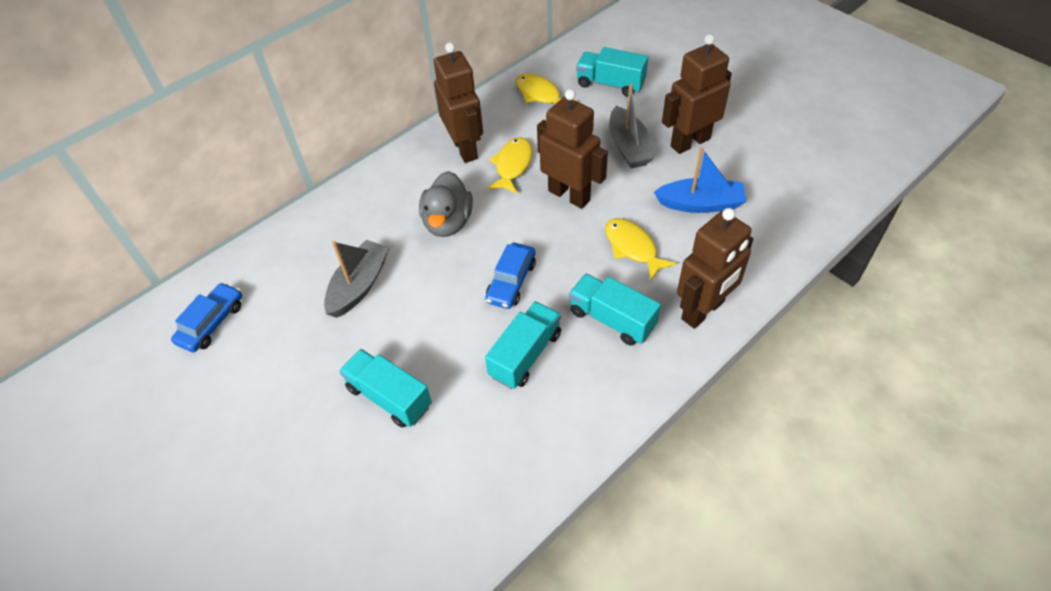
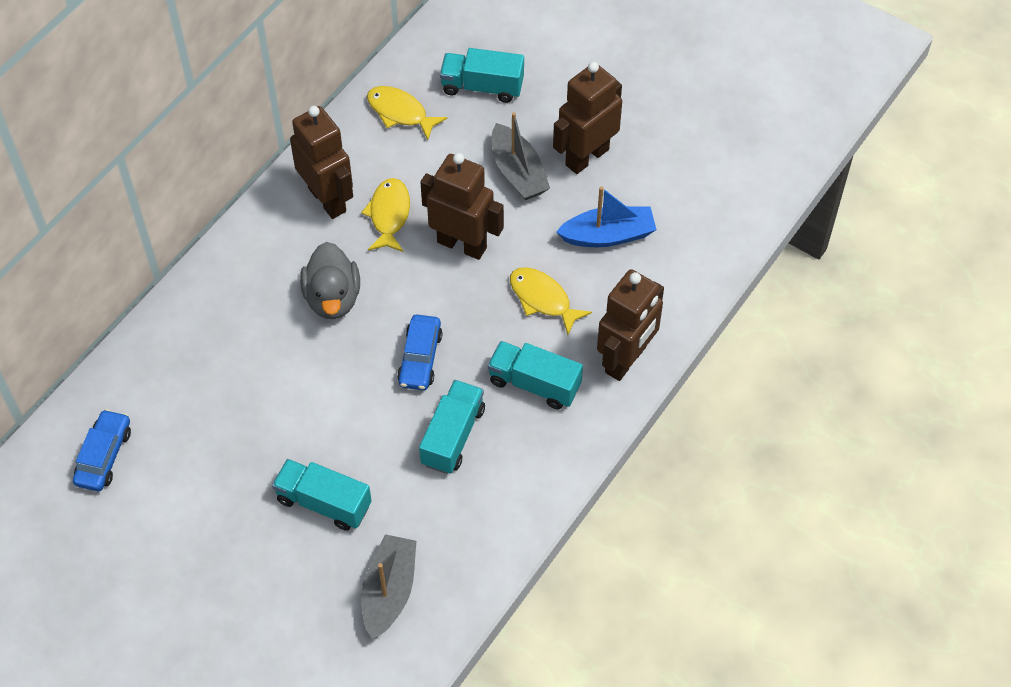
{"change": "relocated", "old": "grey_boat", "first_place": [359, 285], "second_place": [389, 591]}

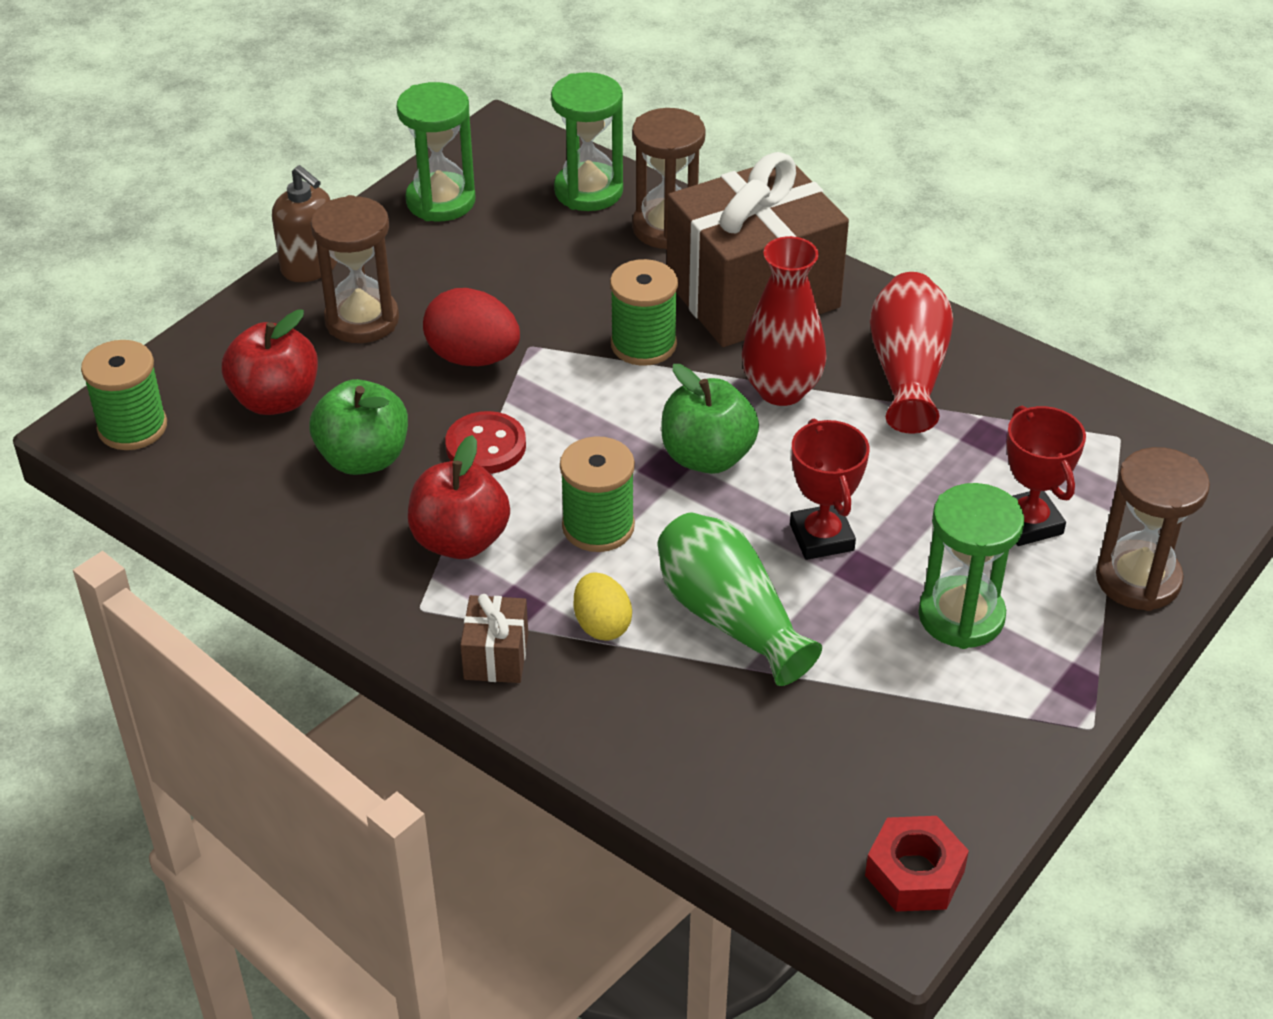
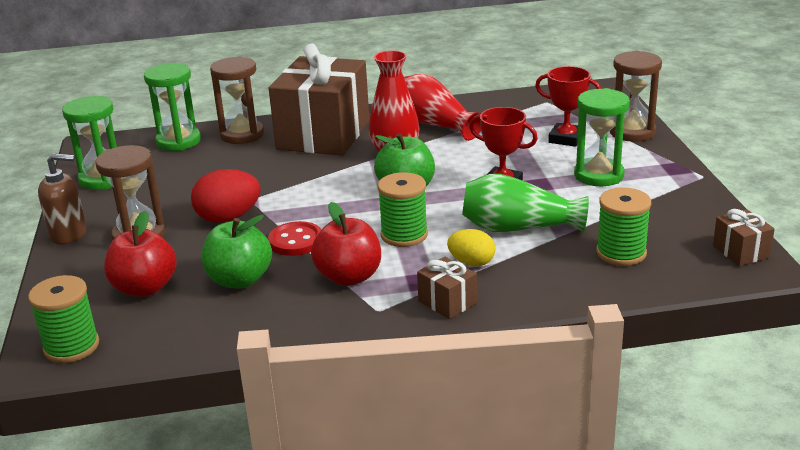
{"change": "relocated", "old": "green_spool", "first_place": [643, 344], "second_place": [621, 253]}
{"change": "exchanged", "old": "red_nut", "new": "brown_gift", "first_place": [914, 873], "second_place": [740, 252]}

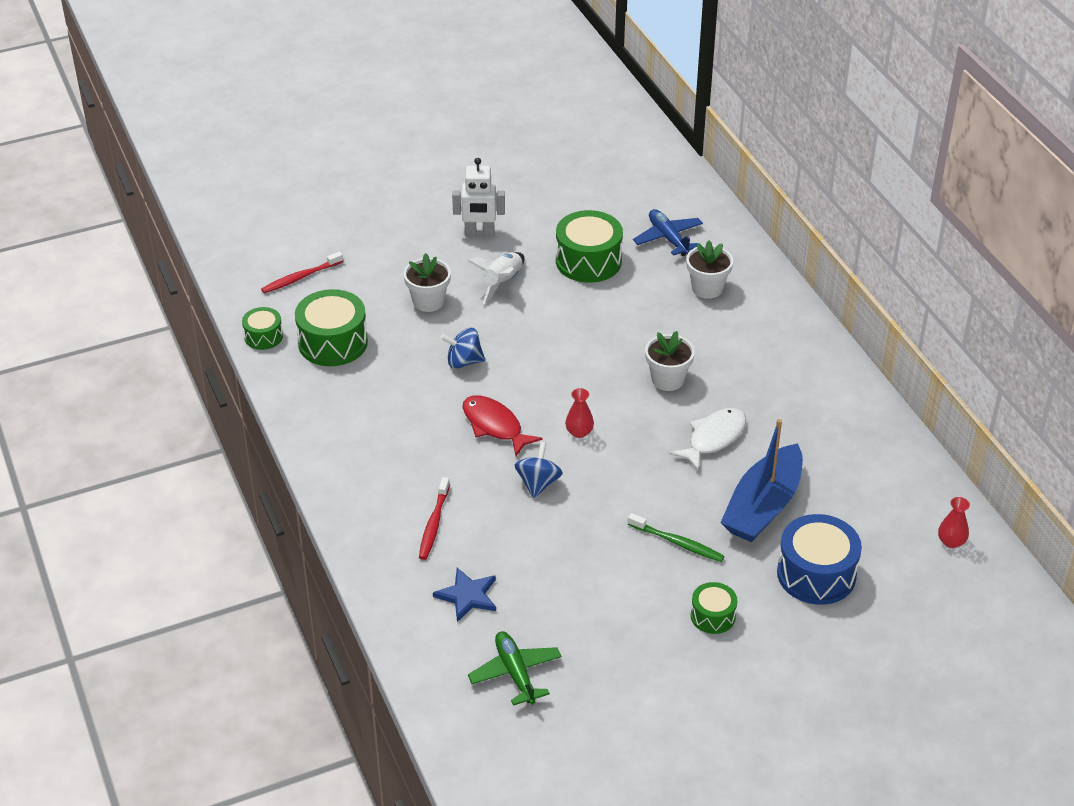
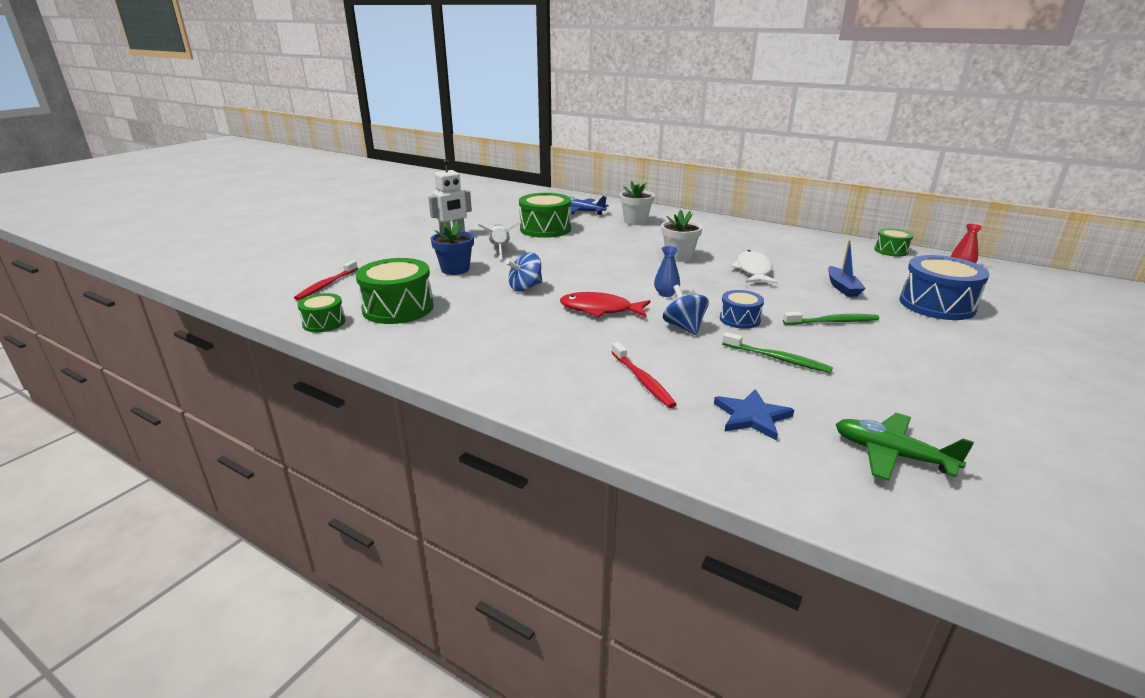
{"change": "colour", "old": "white_flower_pot", "new": "blue_flower_pot", "first_place": [428, 301], "second_place": [455, 269]}
{"change": "colour", "old": "red_vase", "new": "blue_vase", "first_place": [579, 432], "second_place": [666, 294]}
{"change": "size", "old": "blue_boat", "first_place": [763, 506], "second_place": [842, 287], "factor": 0.51}
{"change": "relocated", "old": "green_drum", "first_place": [713, 616], "second_place": [891, 251]}
{"change": "appeared", "new": "blue_drum", "second_place": [739, 319]}
{"change": "appeared", "new": "green_toothbrush", "second_place": [777, 358]}

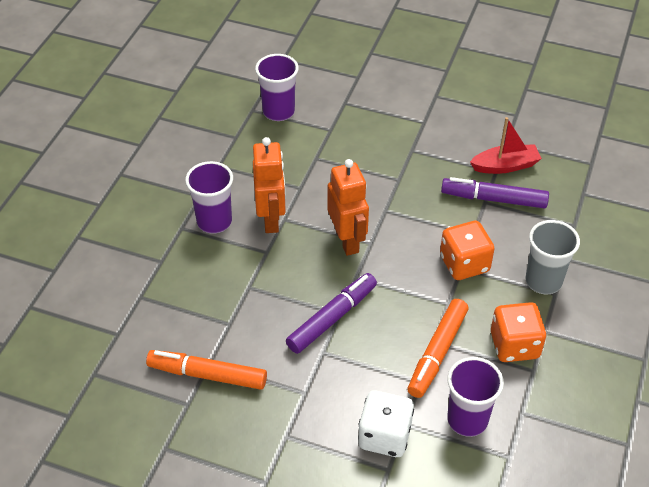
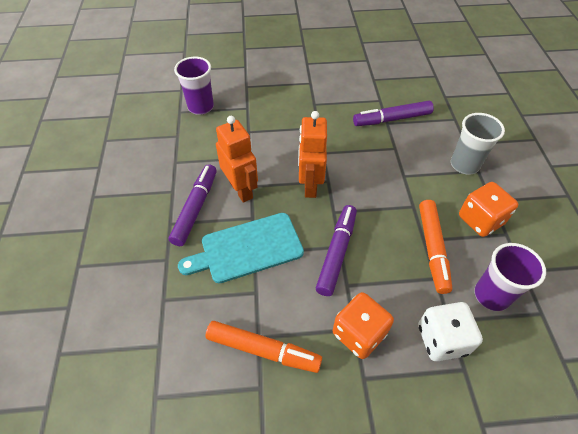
{"change": "missing", "old": "red_boat", "first_place": [505, 166]}
{"change": "spun", "old": "orange_robot", "first_place": [347, 240], "second_place": [310, 185], "degrees": -135}
{"change": "exchanged", "old": "purple_cup", "new": "purple_marker", "first_place": [214, 222], "second_place": [195, 208]}
{"change": "relocated", "old": "orange_dice", "first_place": [464, 264], "second_place": [359, 333]}
{"change": "spun", "old": "orange_marker", "first_place": [207, 375], "second_place": [263, 350], "degrees": -150}
{"change": "appeared", "new": "turquoise_cutting_board", "second_place": [247, 248]}

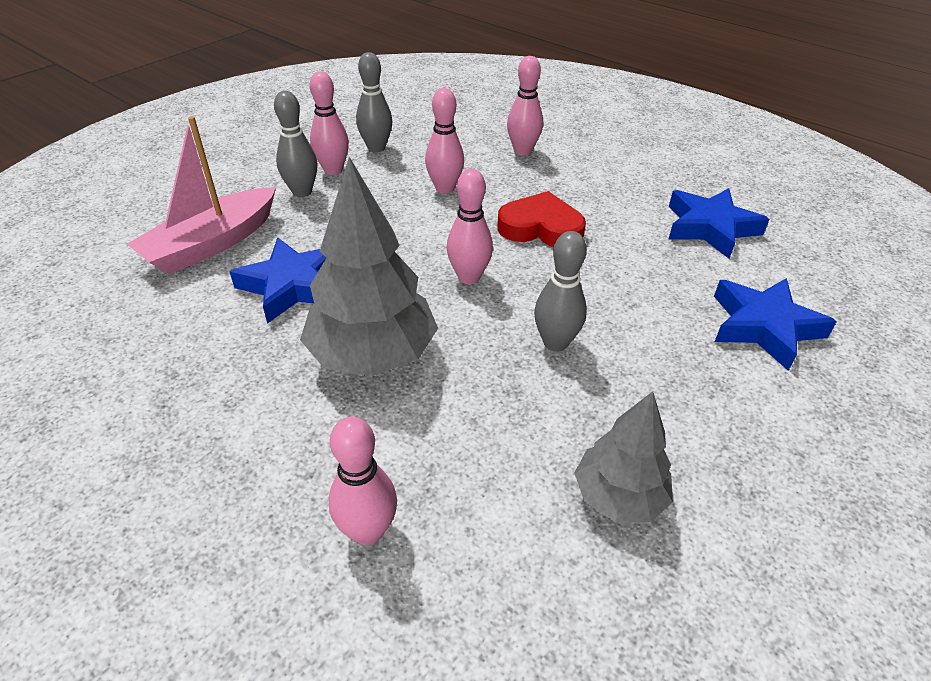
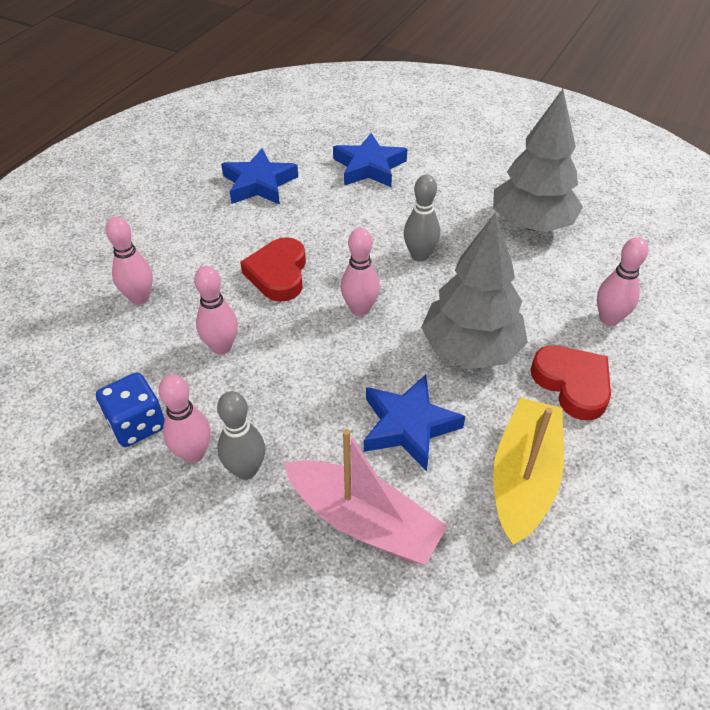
{"change": "exchanged", "old": "grey_bowling_pin", "new": "blue_dice", "first_place": [376, 148], "second_place": [137, 424]}
{"change": "size", "old": "grey_tree", "first_place": [619, 497], "second_place": [531, 224], "factor": 1.64}
{"change": "appeared", "new": "red_heart", "second_place": [572, 384]}
{"change": "appeared", "new": "yellow_boat", "second_place": [523, 478]}

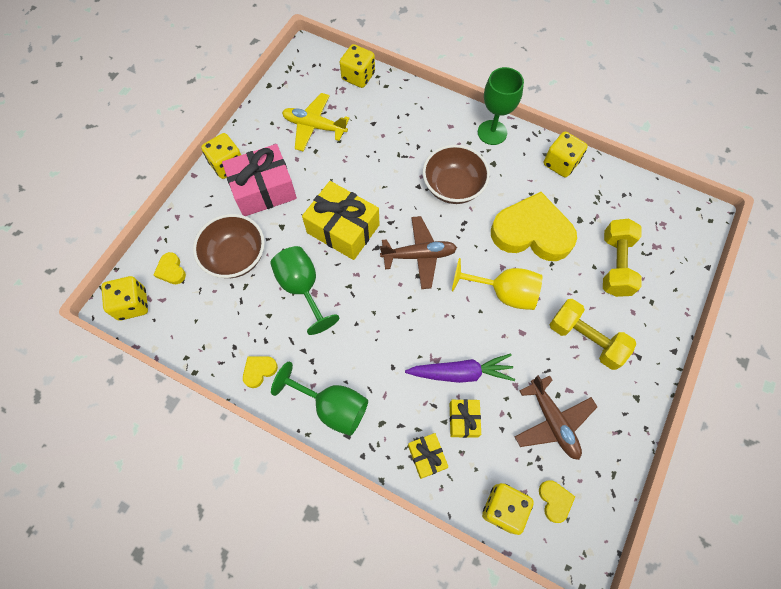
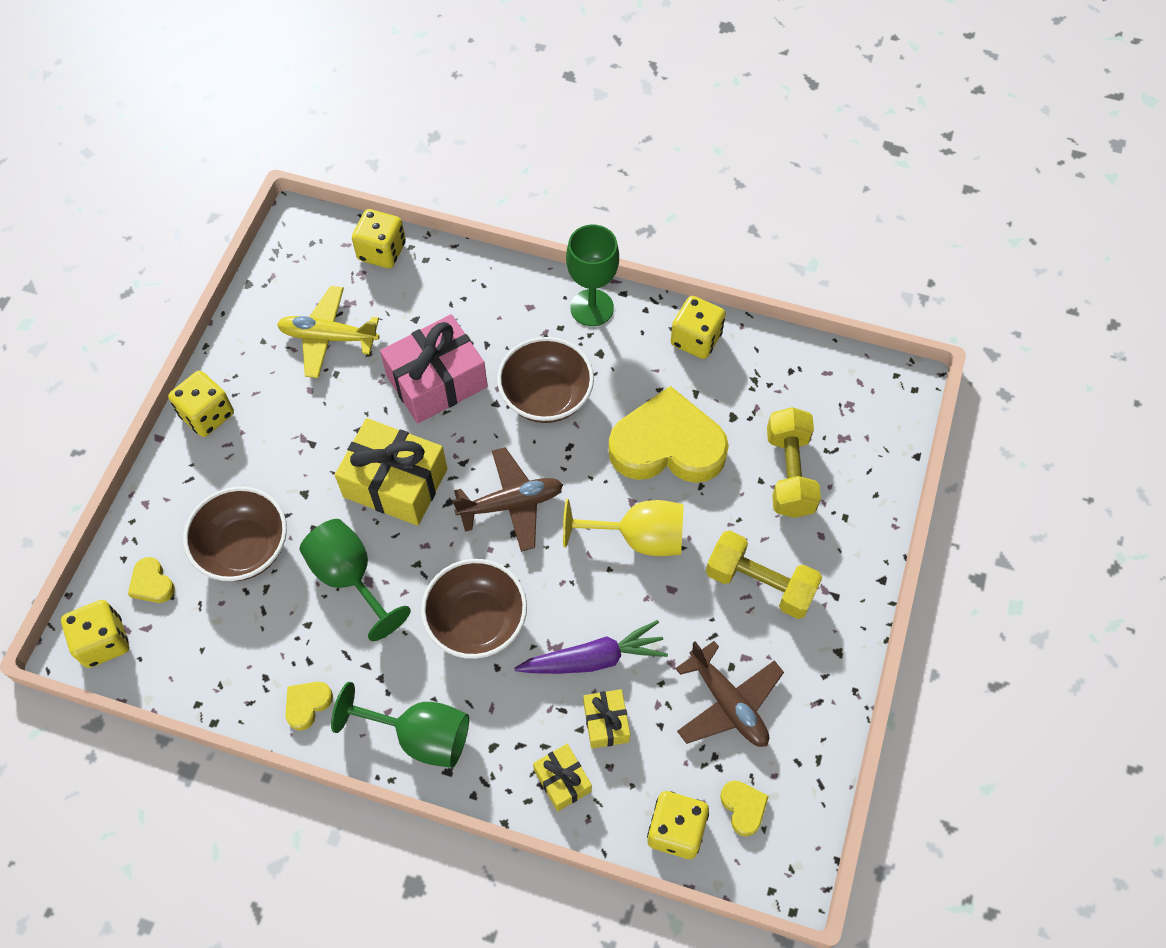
{"change": "relocated", "old": "pink_gift", "first_place": [263, 189], "second_place": [436, 381]}
{"change": "appeared", "new": "brown_bowl", "second_place": [477, 621]}

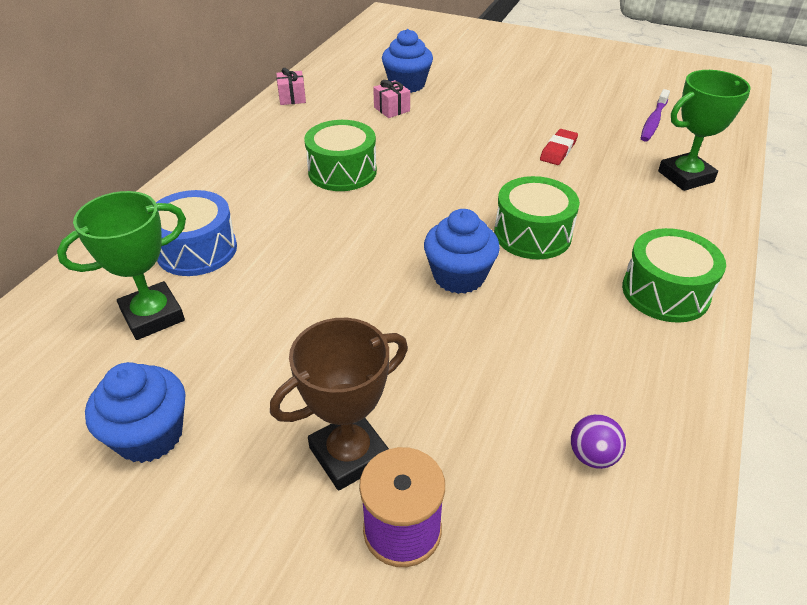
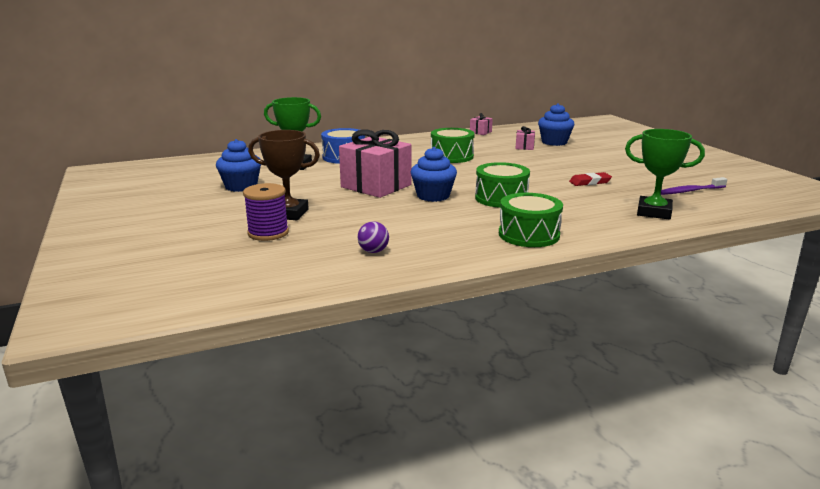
{"change": "appeared", "new": "pink_gift", "second_place": [376, 186]}

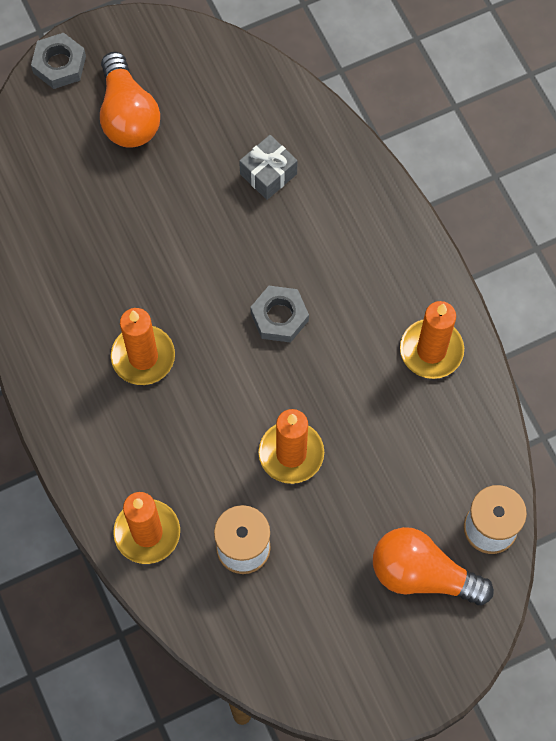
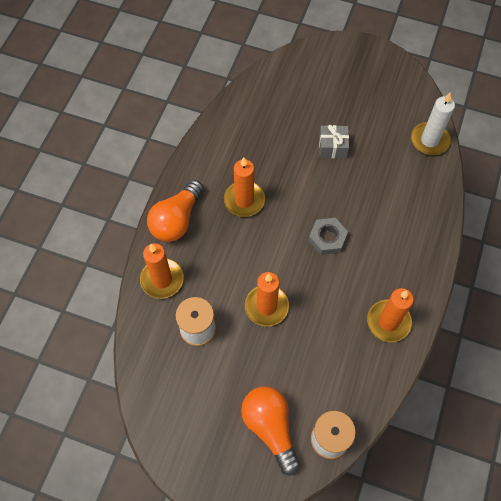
{"change": "missing", "old": "grey_nut", "first_place": [59, 65]}
{"change": "relocated", "old": "orange_light_bulb", "first_place": [128, 115], "second_place": [177, 220]}
{"change": "relocated", "old": "grey_gift", "first_place": [268, 174], "second_place": [332, 147]}
{"change": "appeared", "new": "white_candle", "second_place": [429, 140]}

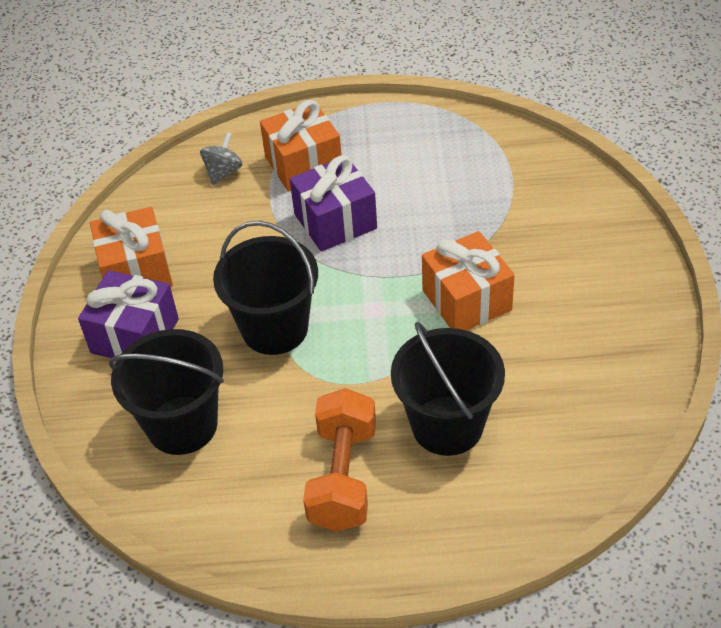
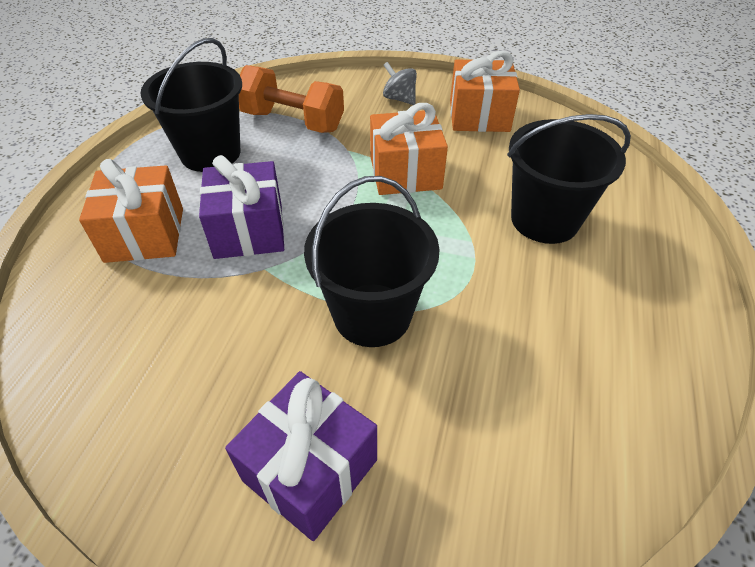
{"change": "relocated", "old": "grey_spinning_top", "first_place": [223, 172], "second_place": [399, 99]}
{"change": "relocated", "old": "orange_gift", "first_place": [136, 271], "second_place": [479, 116]}
{"change": "relocated", "old": "black_bucket", "first_place": [182, 425], "second_place": [210, 153]}
{"change": "relocated", "old": "orange_dumbbell", "first_place": [343, 477], "second_place": [292, 121]}

